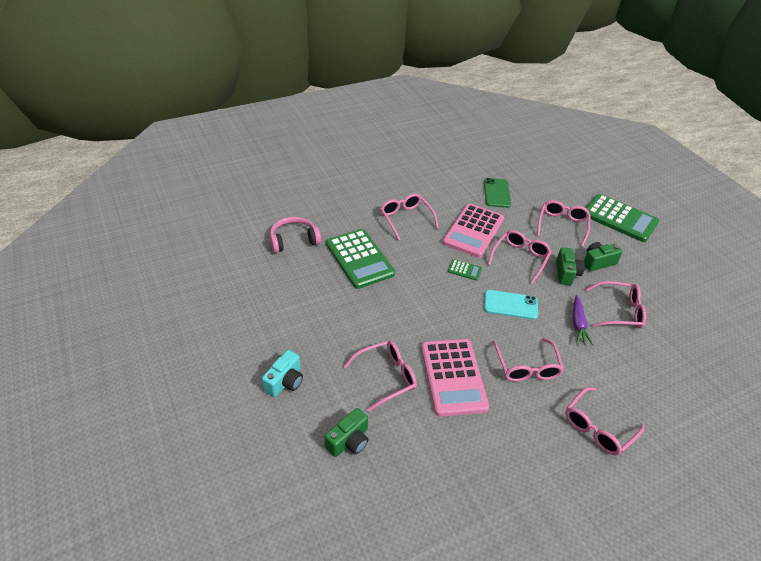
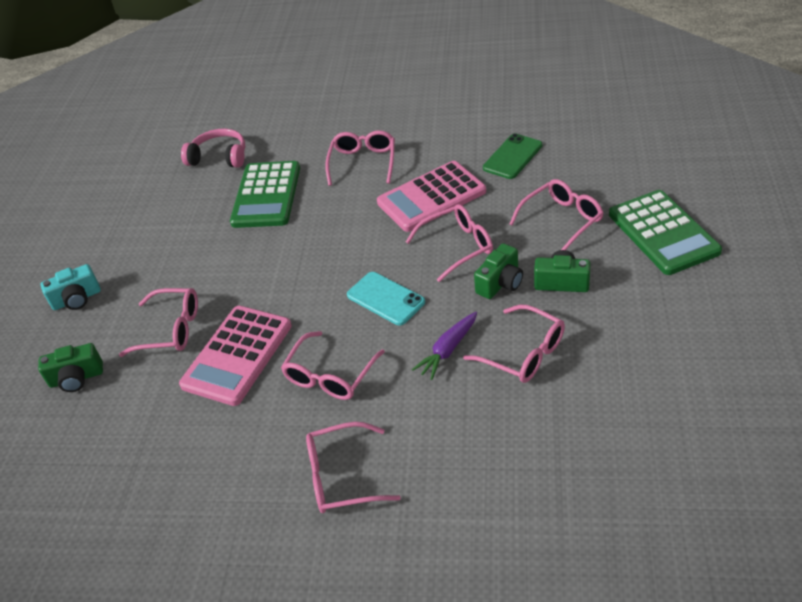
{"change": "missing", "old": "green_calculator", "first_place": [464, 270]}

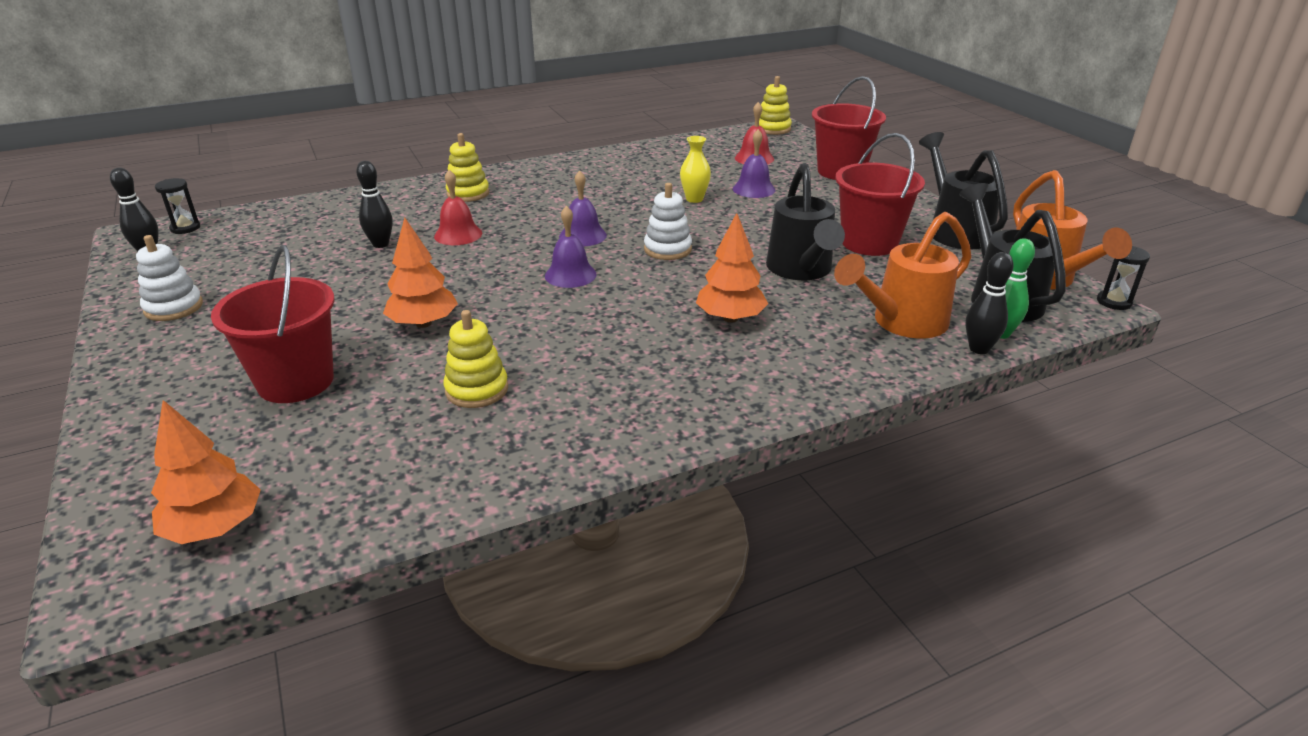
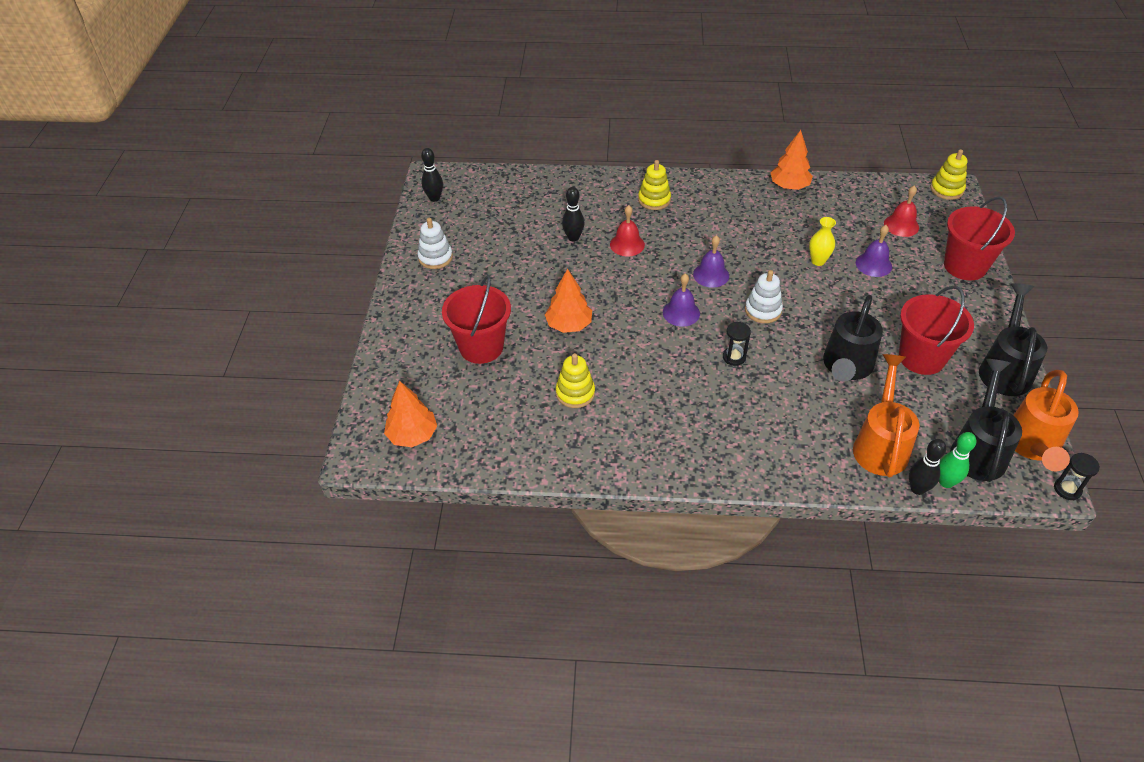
{"change": "relocated", "old": "black_hourglass", "first_place": [185, 228], "second_place": [734, 357]}
{"change": "spun", "old": "orange_watering_can", "first_place": [901, 323], "second_place": [880, 444], "degrees": 105}
{"change": "relocated", "old": "orange_tree", "first_place": [730, 318], "second_place": [789, 186]}

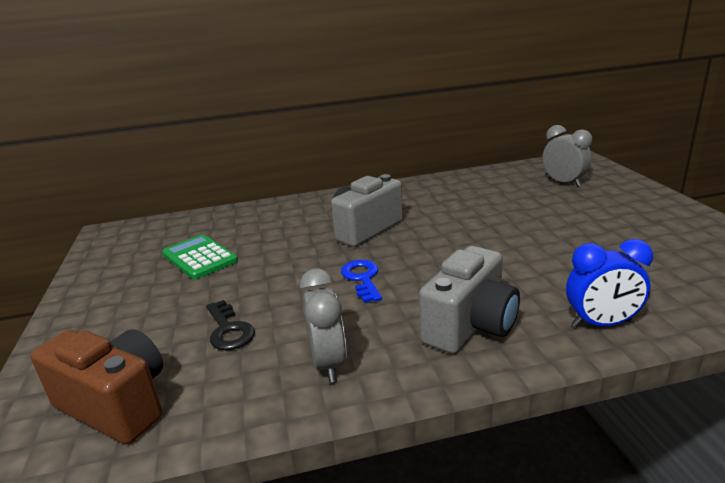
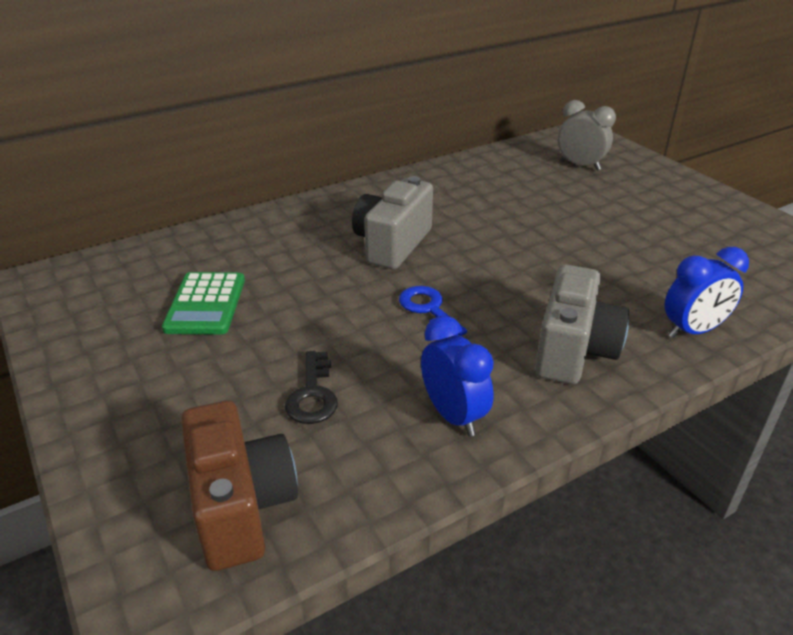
{"change": "spun", "old": "green_calculator", "first_place": [199, 257], "second_place": [205, 304], "degrees": -120}
{"change": "colour", "old": "grey_clock", "new": "blue_clock", "first_place": [328, 363], "second_place": [453, 415]}
{"change": "spun", "old": "black_key", "first_place": [229, 330], "second_place": [313, 394], "degrees": 45}
{"change": "spun", "old": "brown_camera", "first_place": [117, 405], "second_place": [241, 506], "degrees": 60}

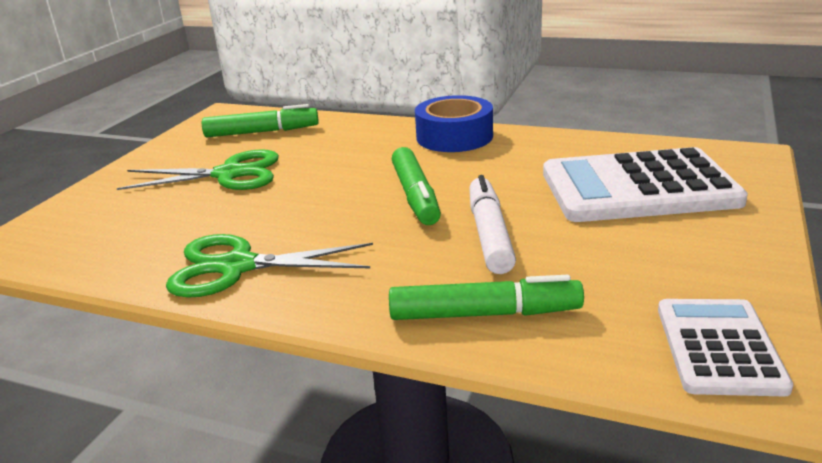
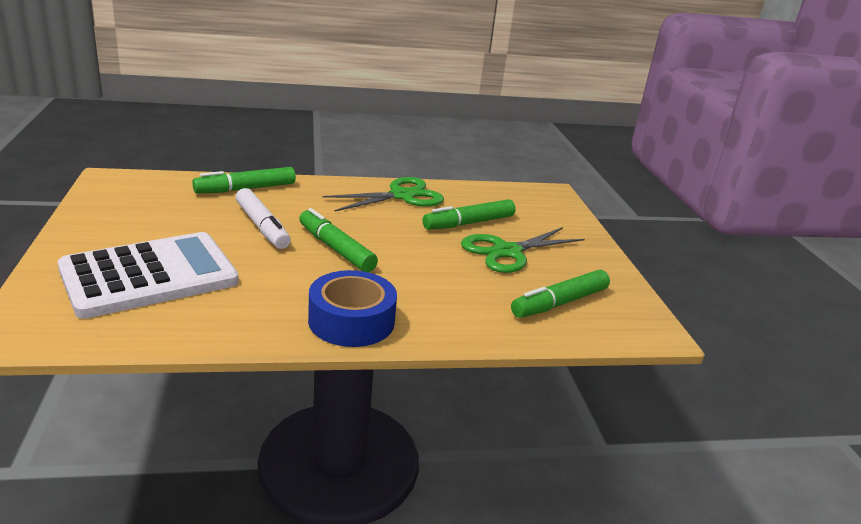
{"change": "missing", "old": "white_calculator", "first_place": [719, 347]}
{"change": "appeared", "new": "green_marker", "second_place": [469, 223]}

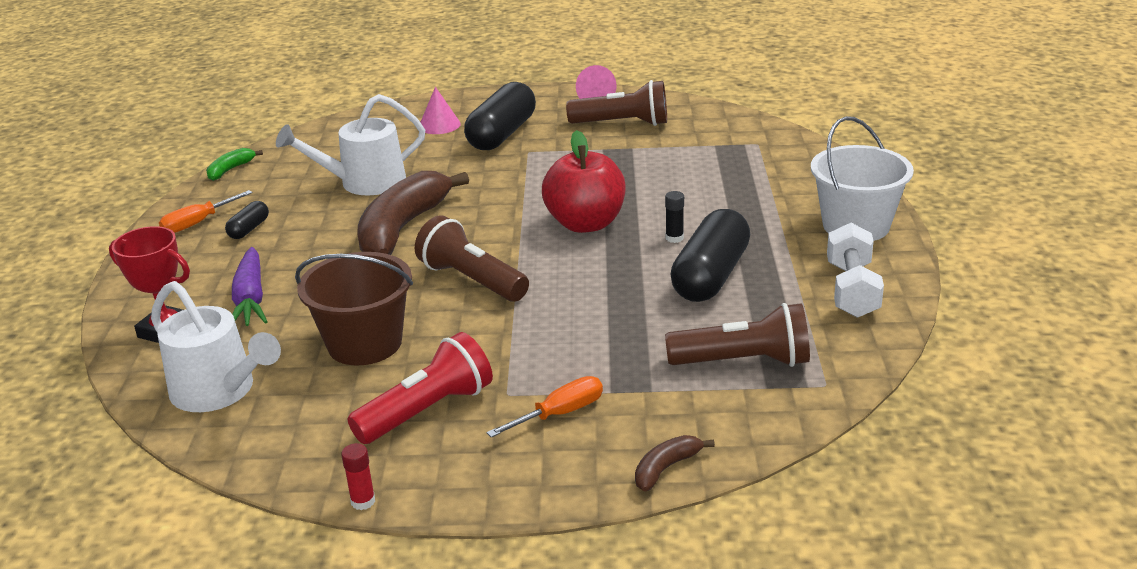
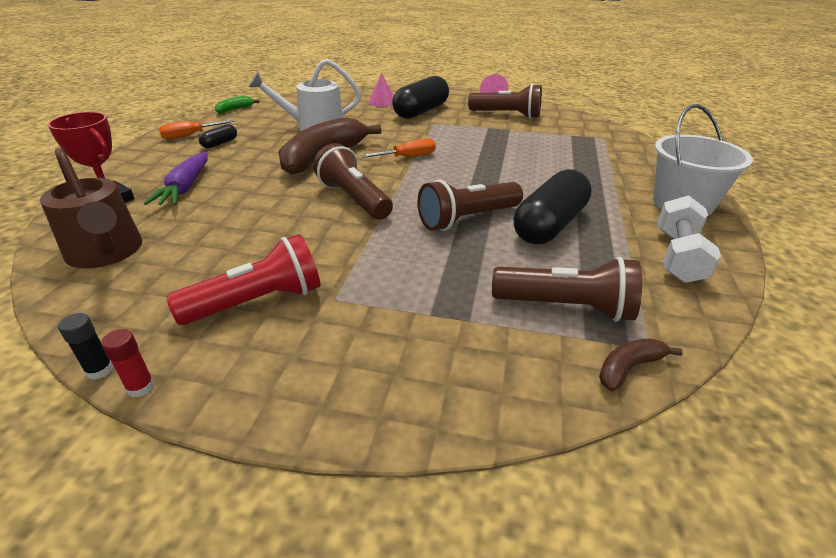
{"change": "missing", "old": "red_apple", "first_place": [585, 223]}
{"change": "relocated", "old": "black_glue_stick", "first_place": [674, 238], "second_place": [100, 370]}
{"change": "missing", "old": "brown_bucket", "first_place": [364, 343]}
{"change": "colour", "old": "white_watering_can", "new": "brown_watering_can", "first_place": [219, 391], "second_place": [106, 252]}
{"change": "relocated", "old": "orange_screwdriver", "first_place": [559, 414], "second_place": [407, 157]}
{"change": "relocated", "old": "brown_banana", "first_place": [666, 468], "second_place": [629, 368]}
{"change": "appeared", "new": "brown_flashlight", "second_place": [467, 219]}

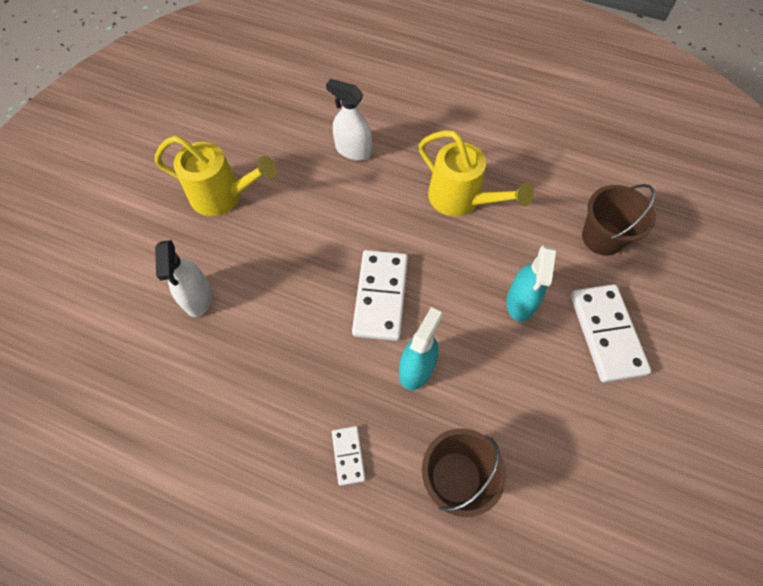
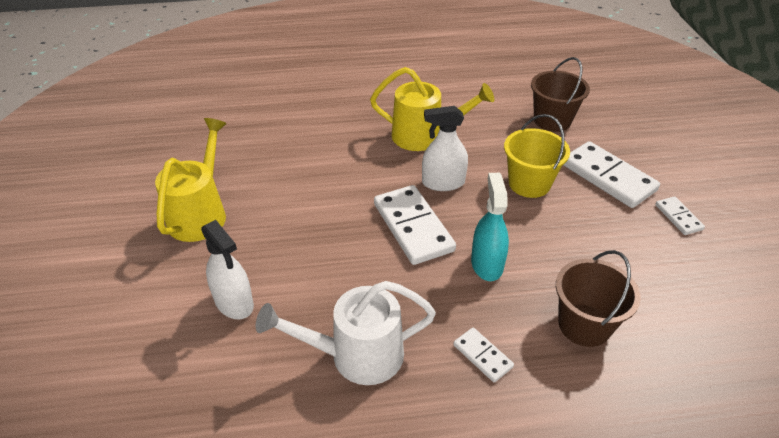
{"change": "relocated", "old": "white_spray_bottle", "first_place": [353, 150], "second_place": [443, 183]}
{"change": "spun", "old": "yellow_watering_can", "first_place": [224, 196], "second_place": [201, 213], "degrees": -60}
{"change": "exchanged", "old": "turquoise_spray_bottle", "new": "yellow_bucket", "first_place": [520, 302], "second_place": [529, 183]}
{"change": "appeared", "new": "white_domino", "second_place": [678, 217]}
{"change": "appeared", "new": "white_watering_can", "second_place": [355, 356]}

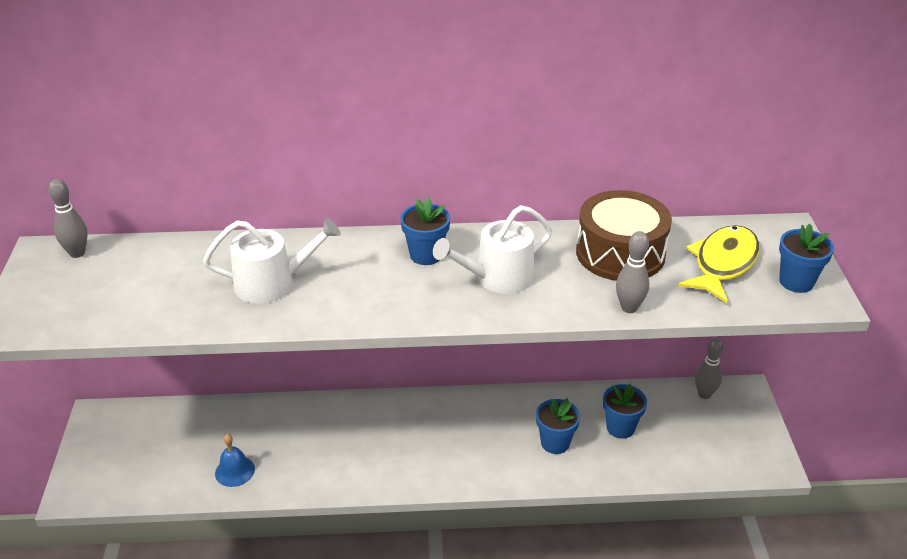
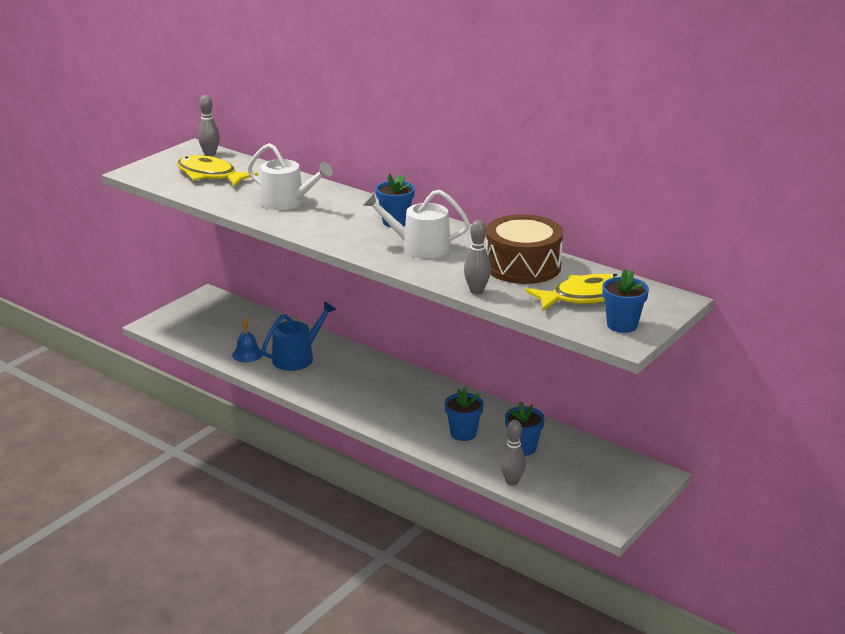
{"change": "relocated", "old": "grey_bowling_pin", "first_place": [704, 394], "second_place": [512, 482]}
{"change": "appeared", "new": "yellow_fish", "second_place": [210, 175]}
{"change": "appeared", "new": "blue_watering_can", "second_place": [297, 357]}

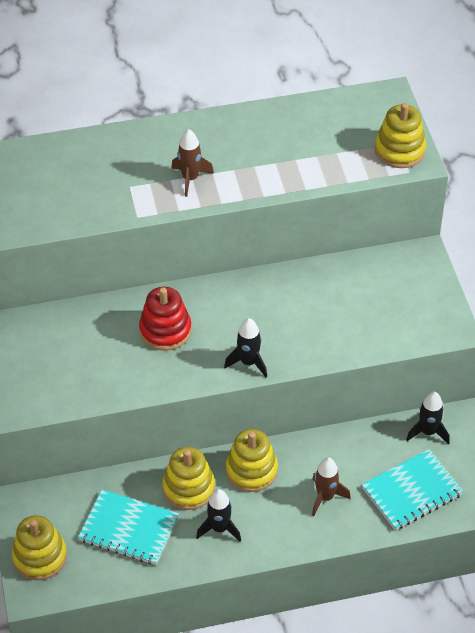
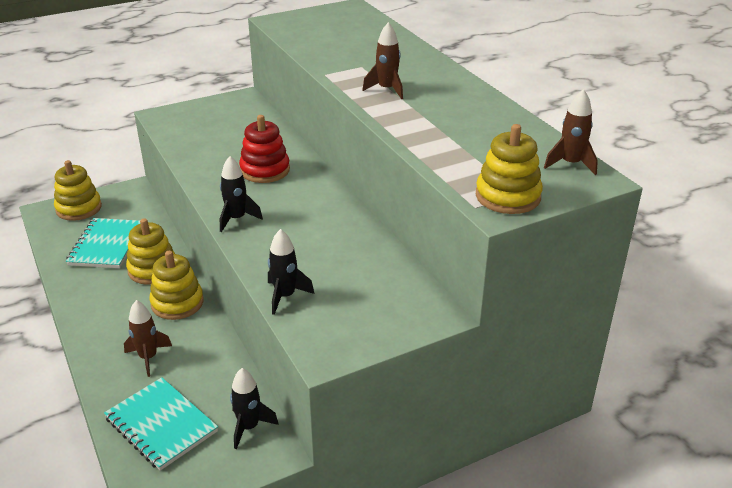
{"change": "relocated", "old": "black_rocket", "first_place": [219, 528], "second_place": [285, 296]}
{"change": "appeared", "new": "brown_rocket", "second_place": [570, 164]}

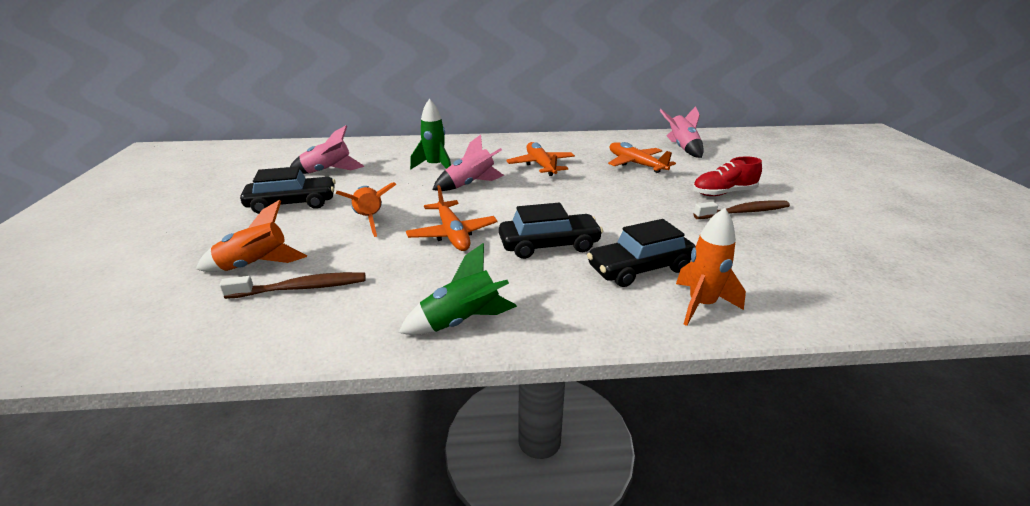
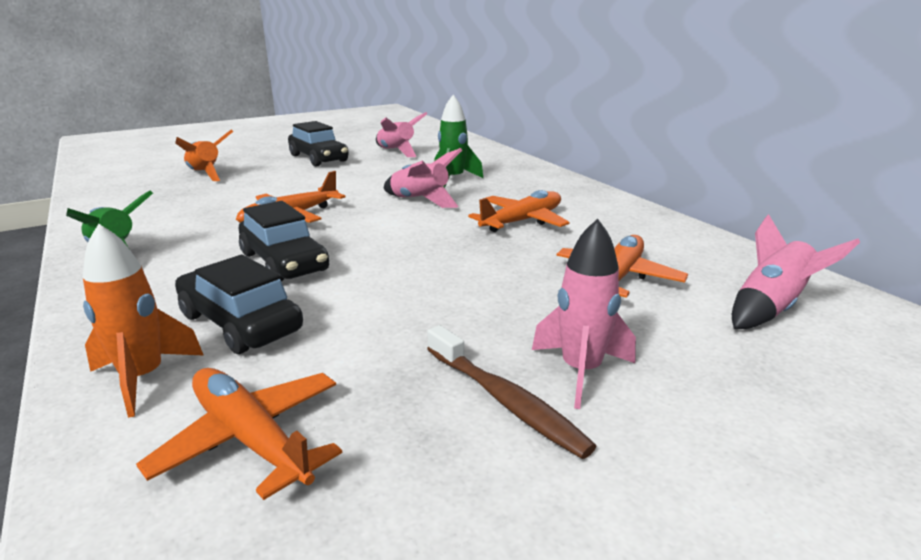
{"change": "exchanged", "old": "red_shoe", "new": "pink_rocket", "first_place": [723, 193], "second_place": [580, 371]}
{"change": "missing", "old": "orange_rocket", "first_place": [369, 220]}
{"change": "missing", "old": "brown_toothbrush", "first_place": [302, 288]}
{"change": "appeared", "new": "orange_plane", "second_place": [251, 439]}

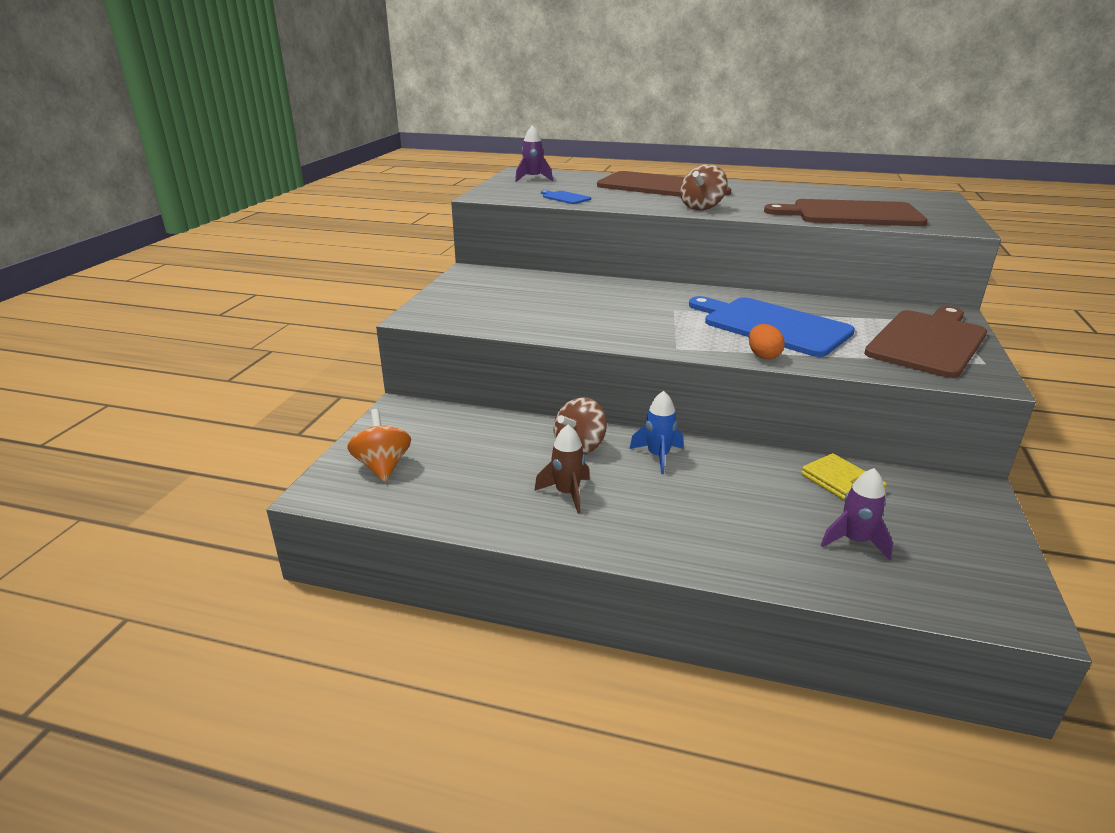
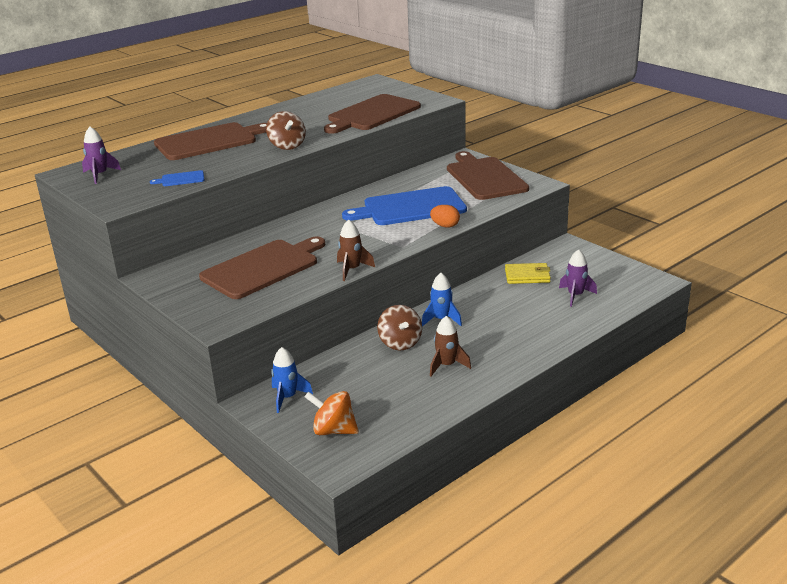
{"change": "appeared", "new": "brown_rocket", "second_place": [352, 269]}
{"change": "appeared", "new": "brown_cutting_board", "second_place": [263, 268]}
{"change": "appeared", "new": "blue_rocket", "second_place": [288, 397]}

